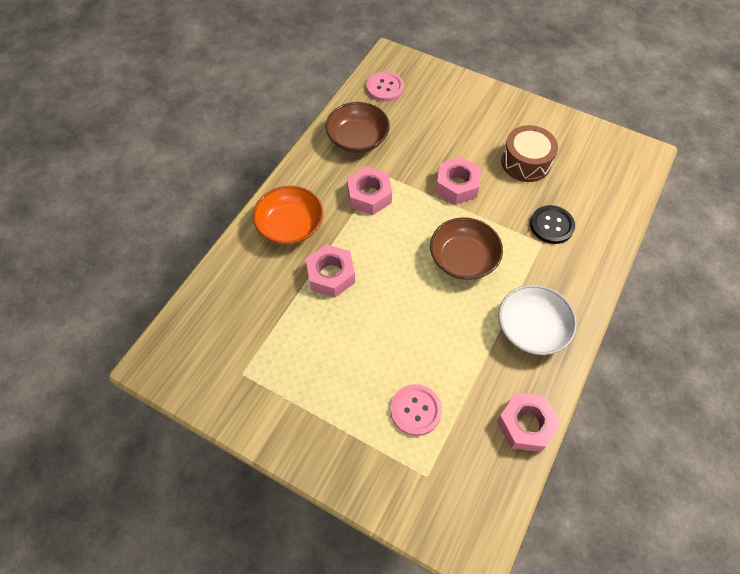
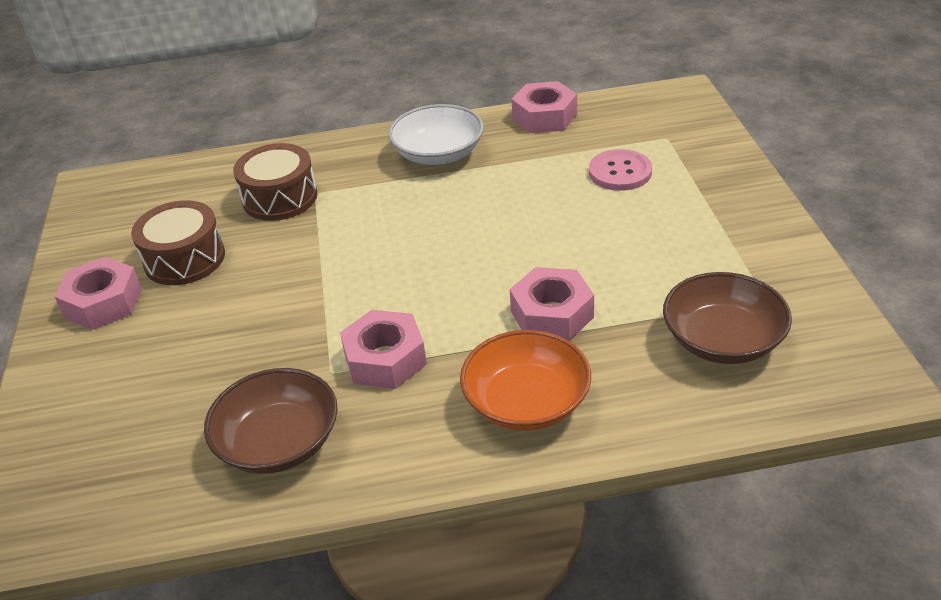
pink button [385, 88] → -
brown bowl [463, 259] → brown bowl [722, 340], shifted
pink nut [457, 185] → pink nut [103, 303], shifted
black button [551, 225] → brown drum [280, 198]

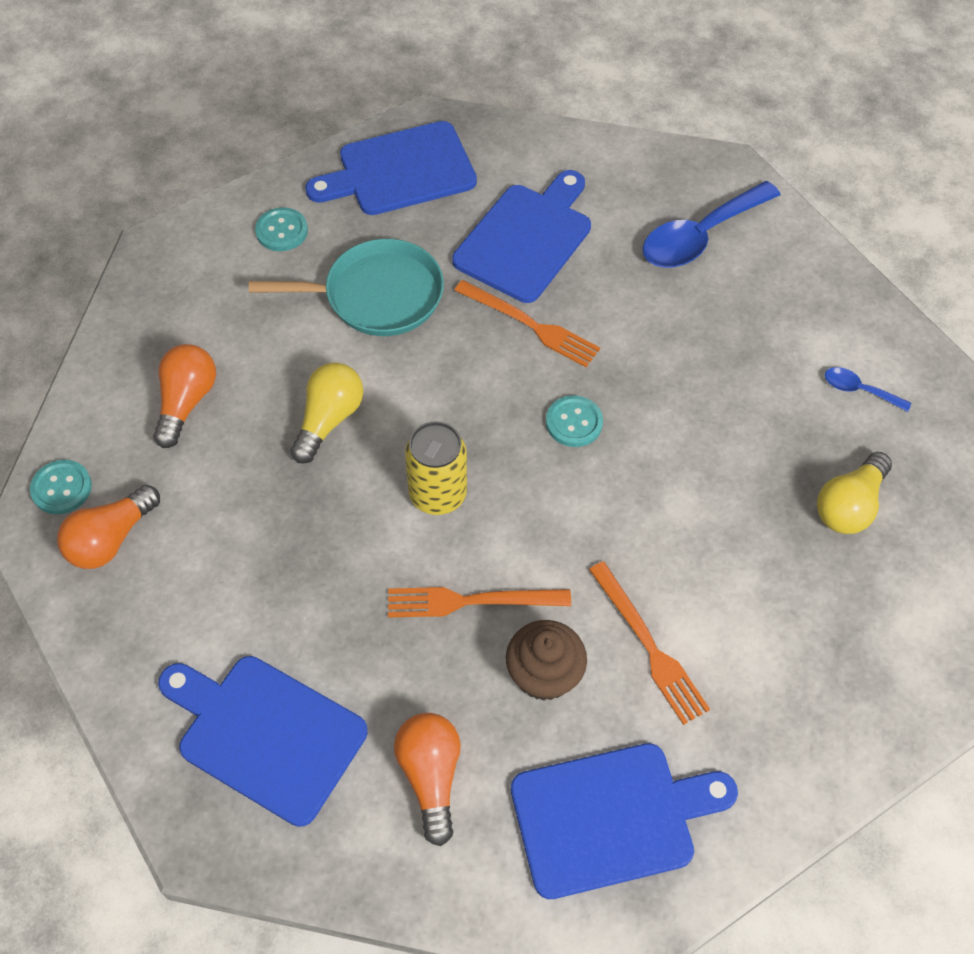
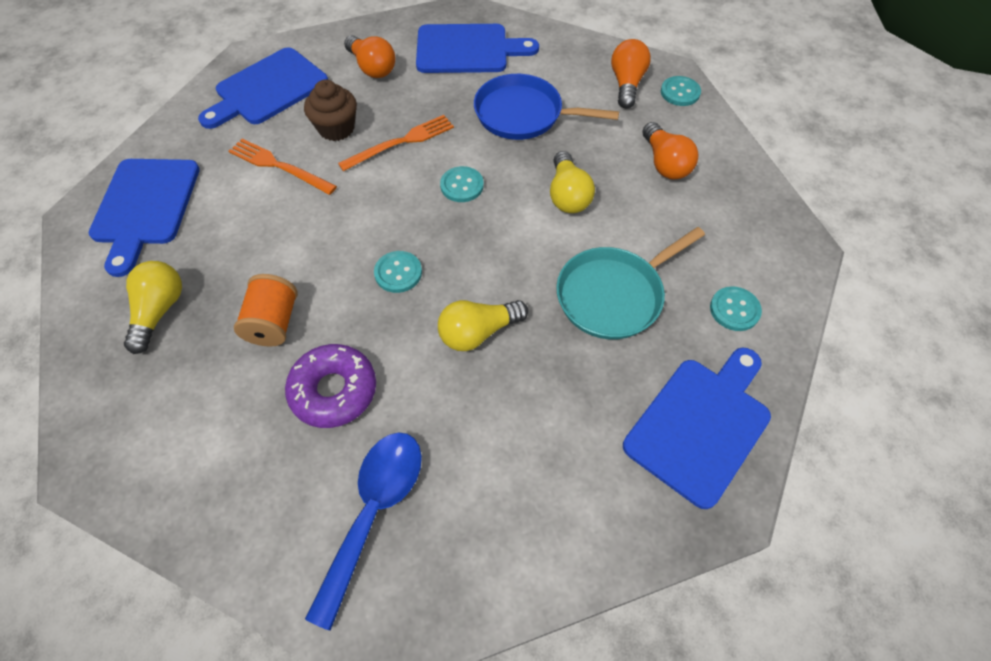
yellow can [437, 494] → turquoise button [462, 185]
blue cutting board [526, 239] → blue cutting board [145, 206], shifted
orange fork [530, 325] → yellow light bulb [478, 332]
blue spoon [859, 390] → -
- → orange spool [274, 323]
- → purple donut [334, 390]
- → blue pan [523, 114]

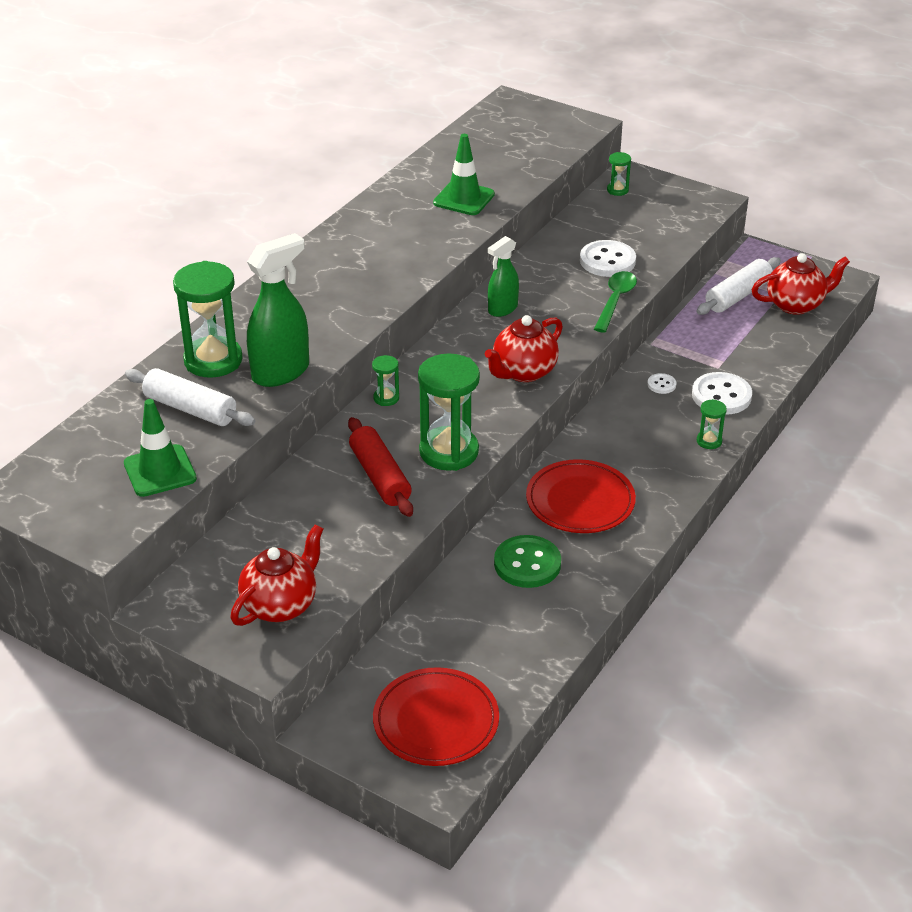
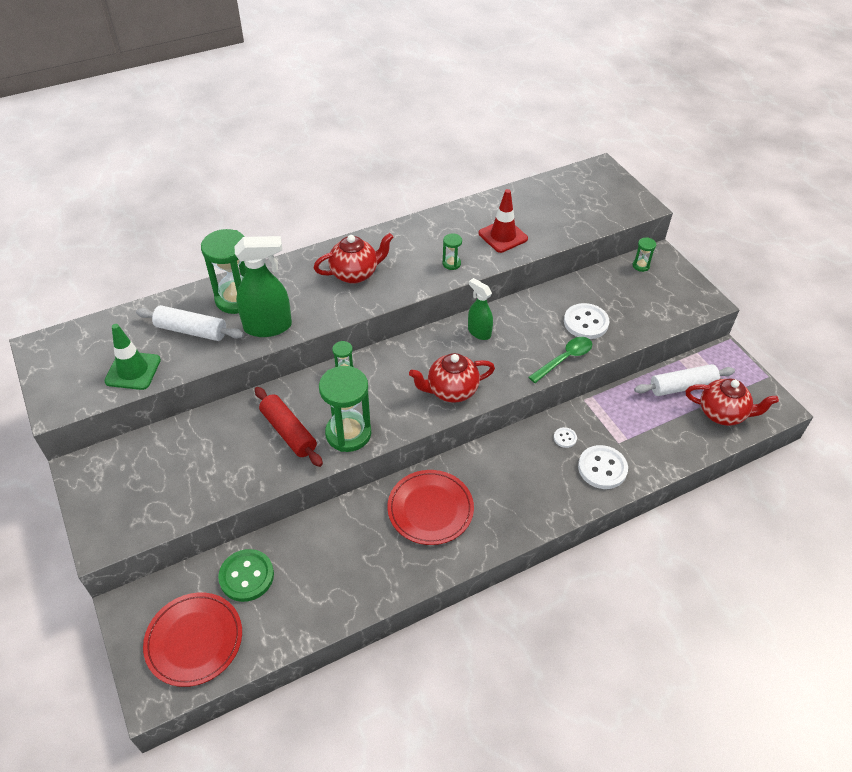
white rolling pin [190, 408] → white rolling pin [191, 330], 45 degrees counterclockwise
red teapot [280, 605] → red teapot [355, 274], shifted
red rolling pin [380, 477] → red rolling pin [288, 432], 45 degrees counterclockwise
green traffic cone [464, 199] → red traffic cone [503, 236]
green spray bottle [502, 309] → green spray bottle [479, 332], 60 degrees clockwise
green button [527, 564] → green button [246, 576], shifted
green hourglass [709, 441] → green hourglass [451, 264], shifted

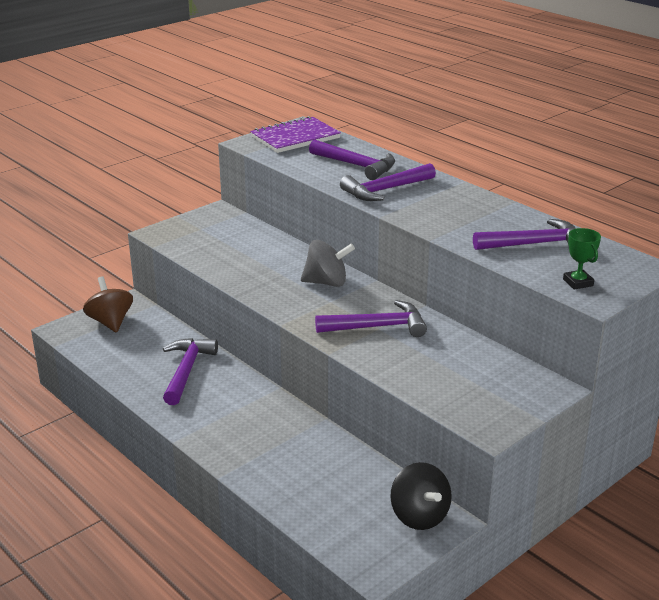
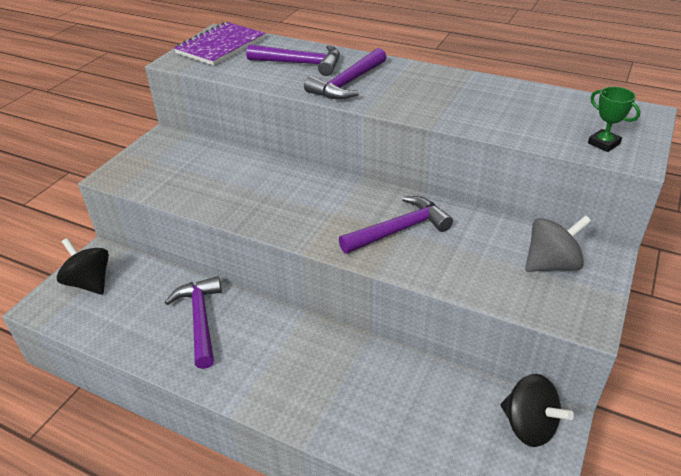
brown spinning top [110, 322] → black spinning top [90, 283]
grey spinning top [326, 282] → grey spinning top [551, 264], shifted
purple hammer [534, 244] → -

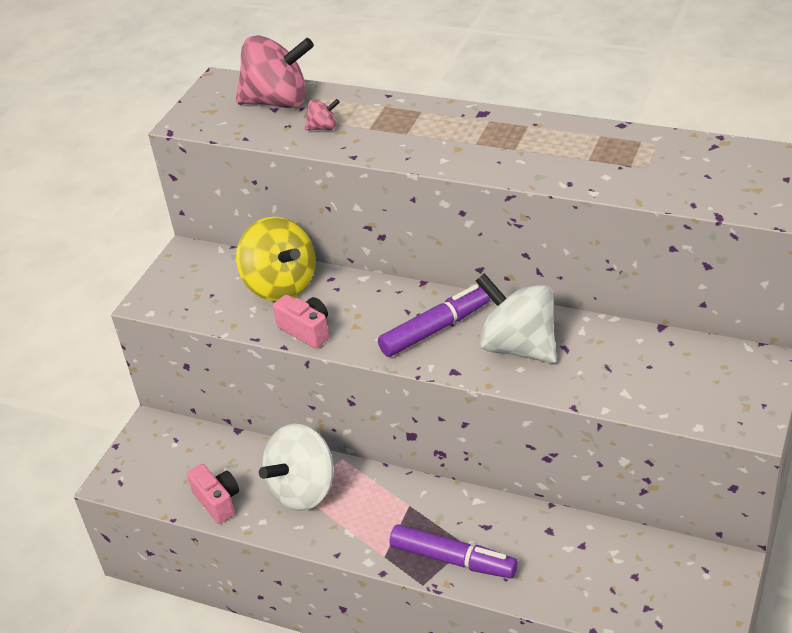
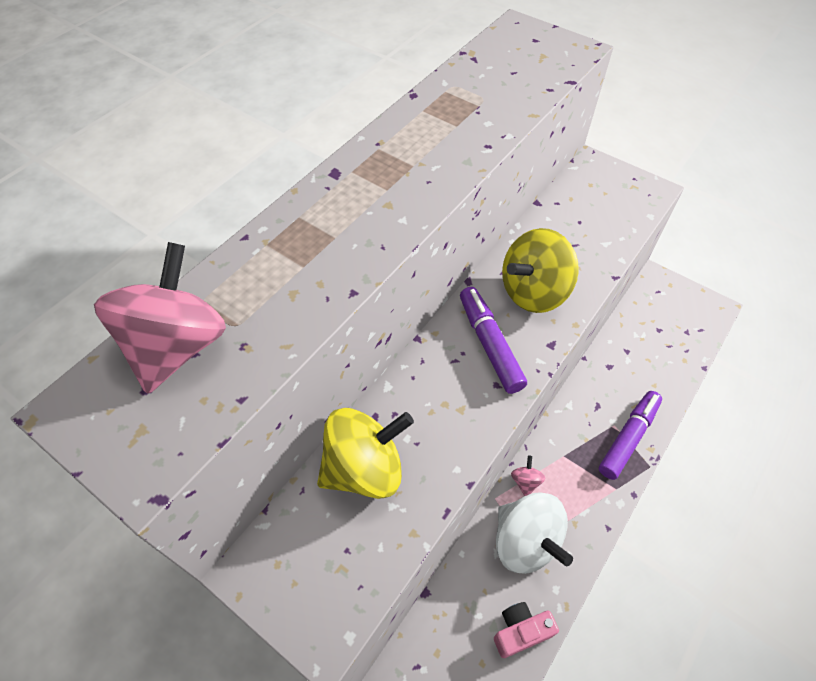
pink camera [306, 330] → -
pink spinning top [323, 128] → pink spinning top [525, 481], shifted
white spinning top [518, 347] → yellow spinning top [533, 292]

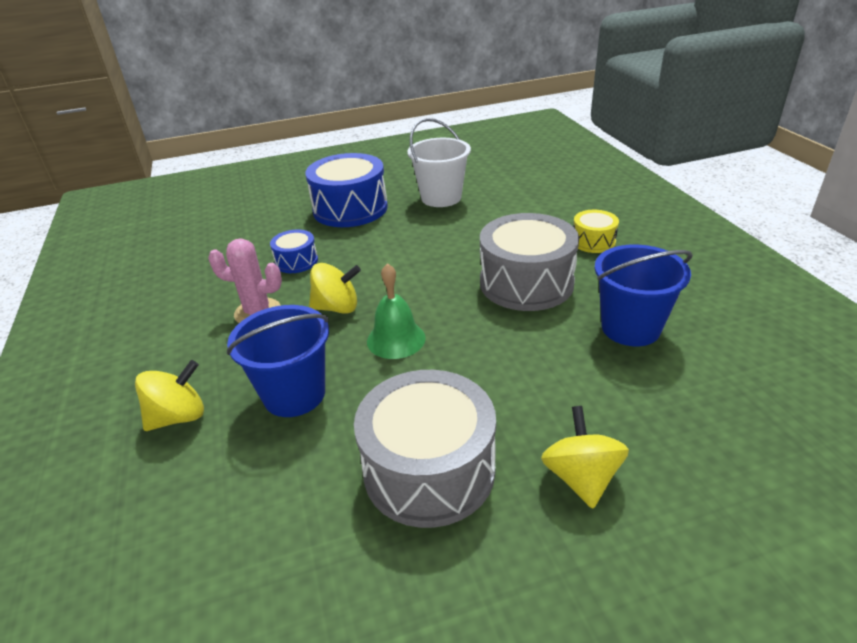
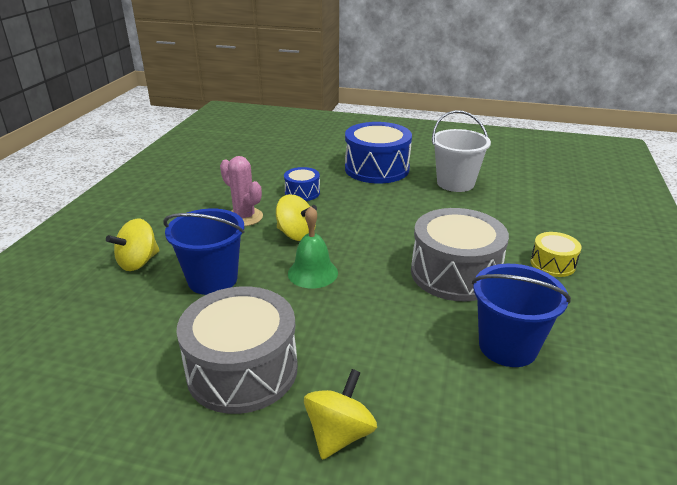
yellow spinning top [178, 417] → yellow spinning top [138, 262], 135 degrees clockwise

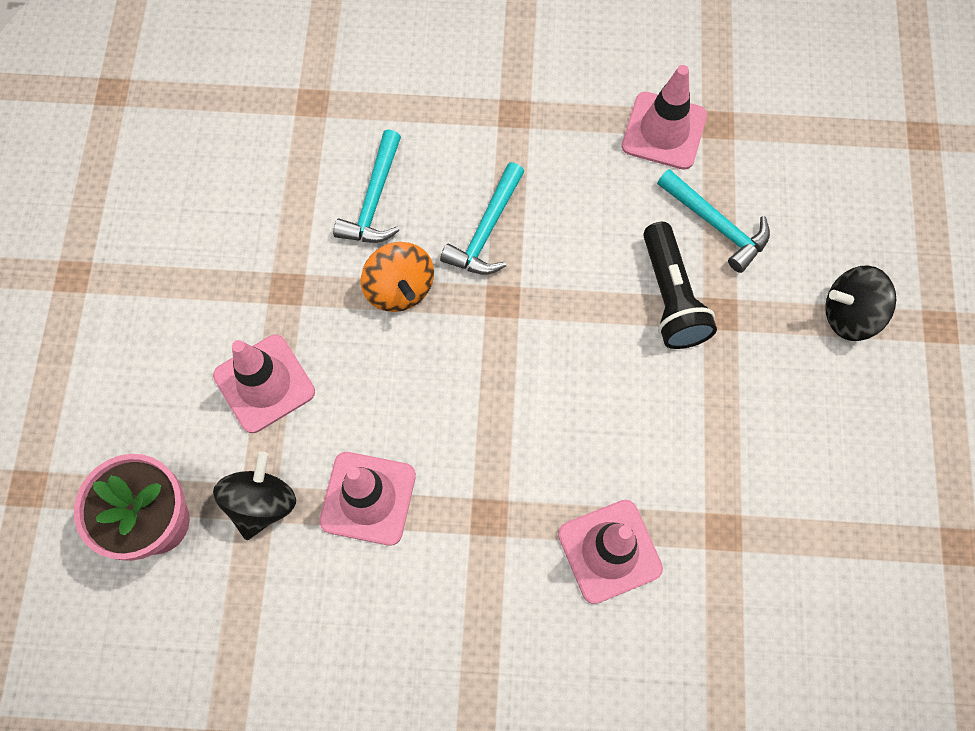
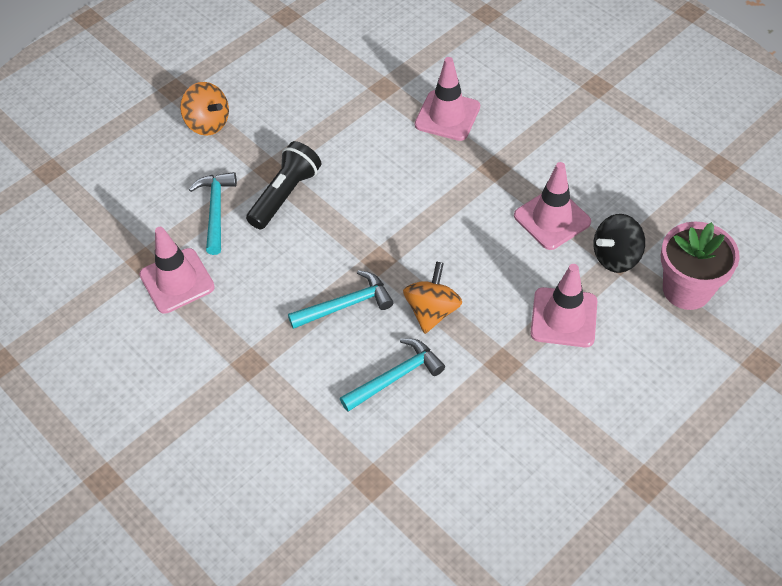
black spinning top [849, 315] → orange spinning top [208, 123]

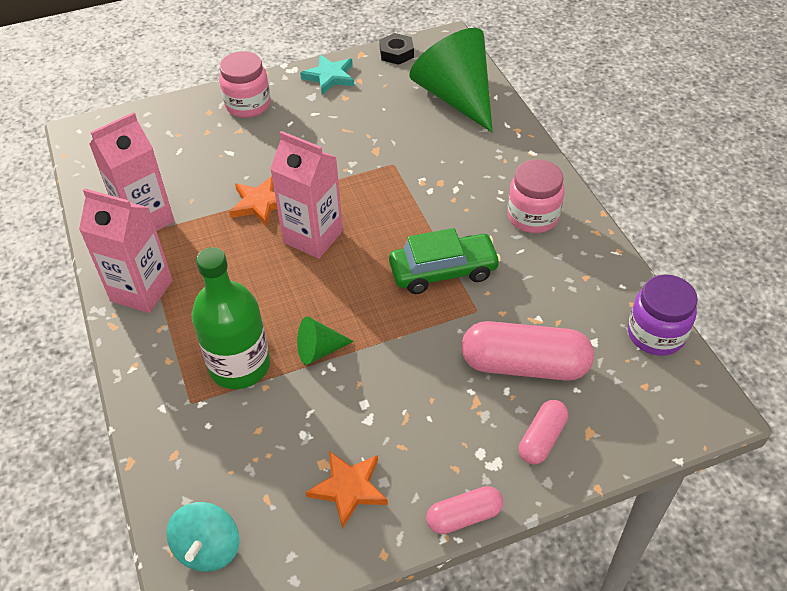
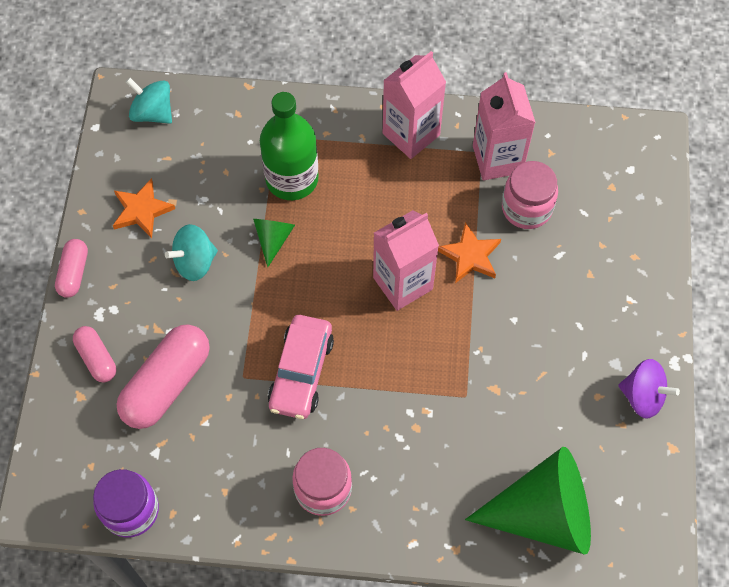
pink jar [248, 105] → pink jar [526, 208], shifted
turquoise star [330, 77] → purple spinning top [642, 396]
black nut [396, 53] → -
green car [443, 271] → pink car [301, 372]
- → turquoise spinning top [195, 262]

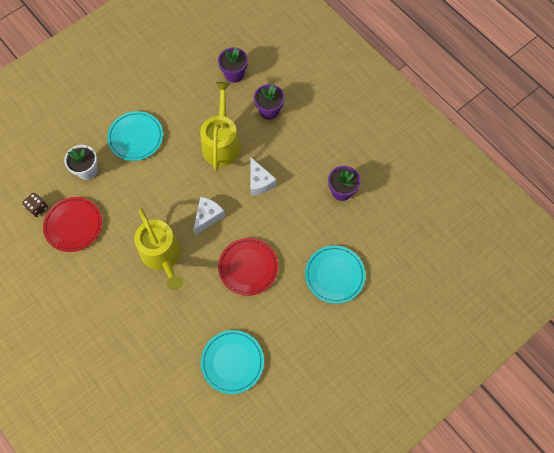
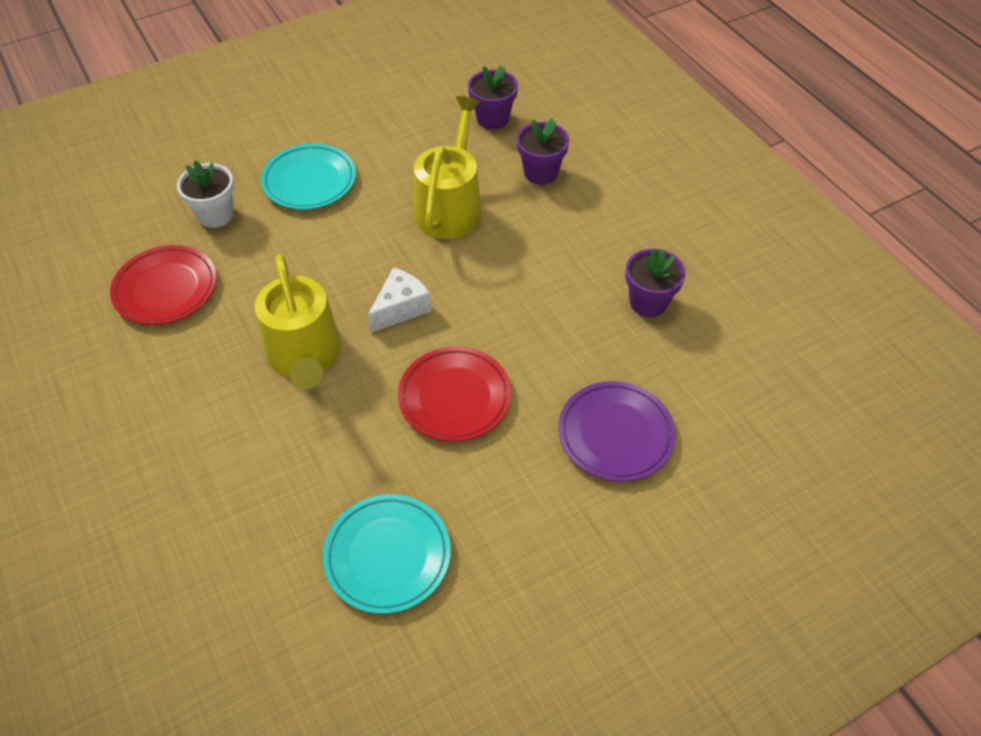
brown dice [38, 208] → -
white cheese [259, 182] → -
turquoise plate [334, 275] → purple plate [615, 434]

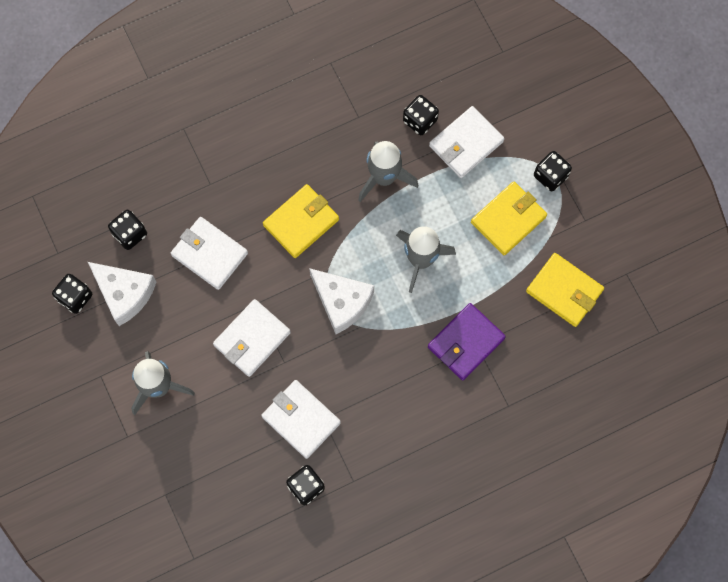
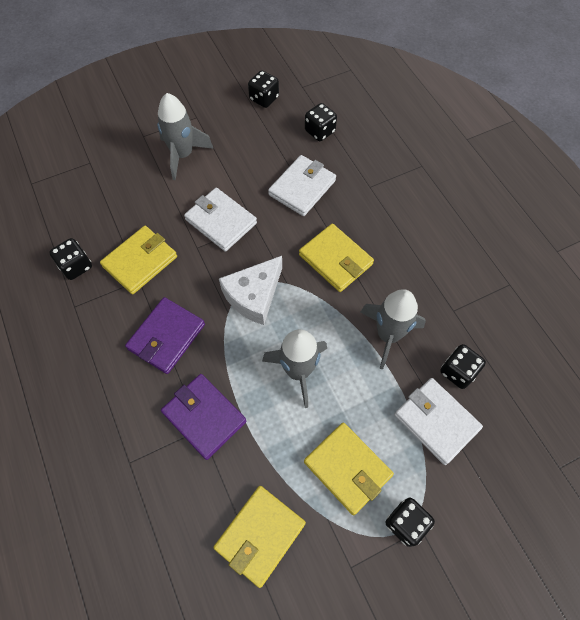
white cheese [124, 293] → -
white wallet [301, 419] → yellow wallet [140, 261]
- → purple wallet [166, 337]

